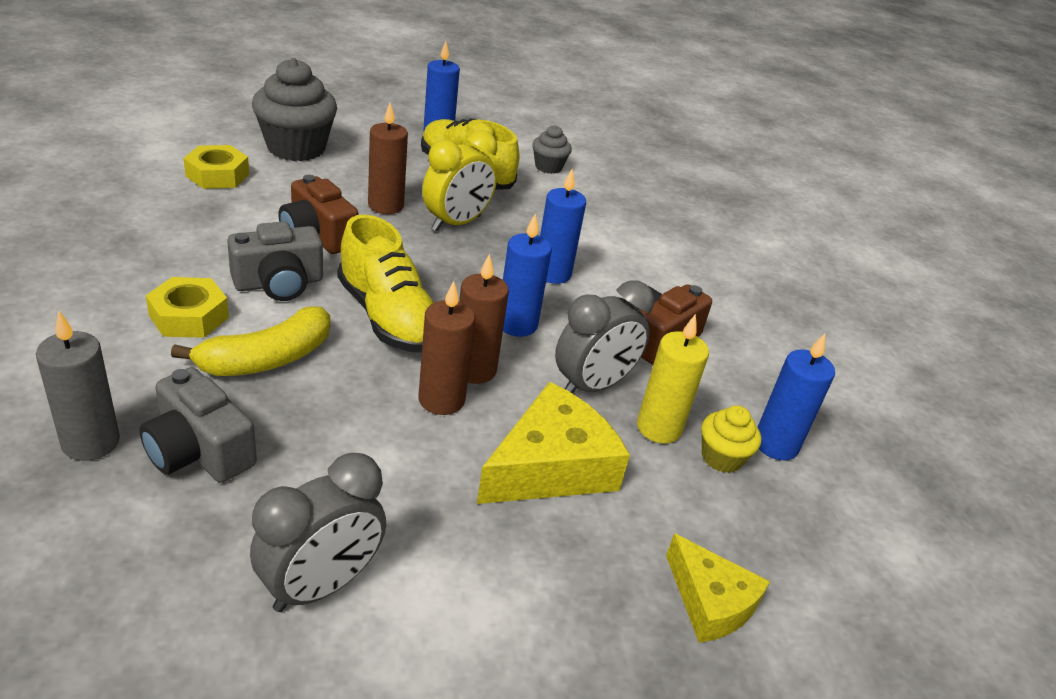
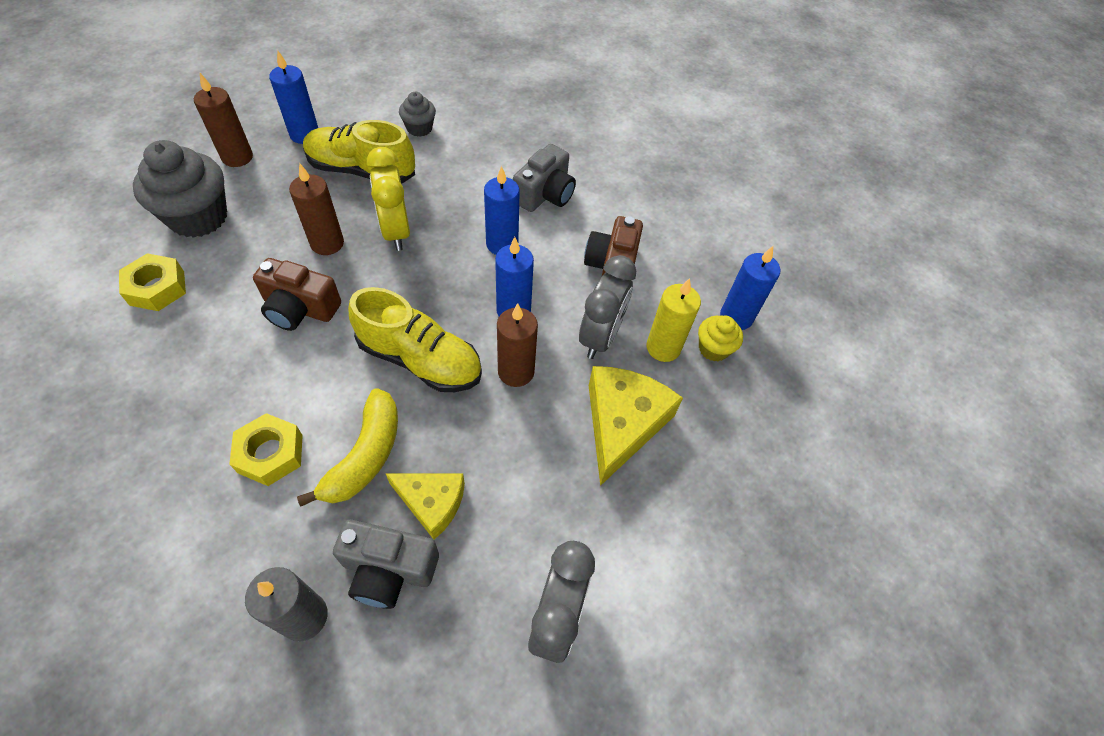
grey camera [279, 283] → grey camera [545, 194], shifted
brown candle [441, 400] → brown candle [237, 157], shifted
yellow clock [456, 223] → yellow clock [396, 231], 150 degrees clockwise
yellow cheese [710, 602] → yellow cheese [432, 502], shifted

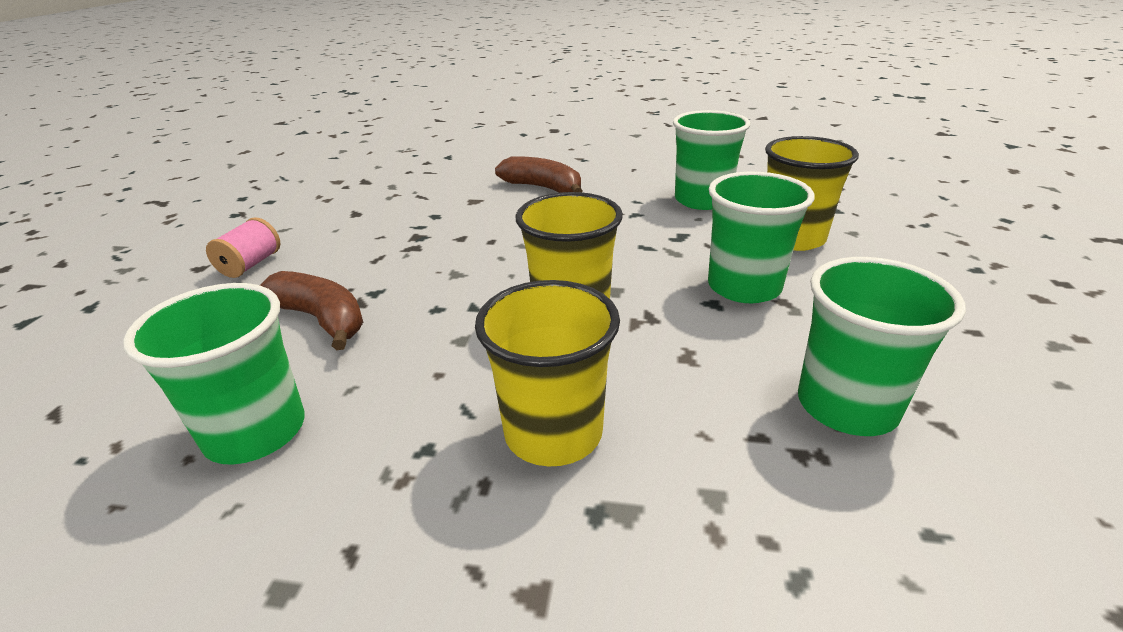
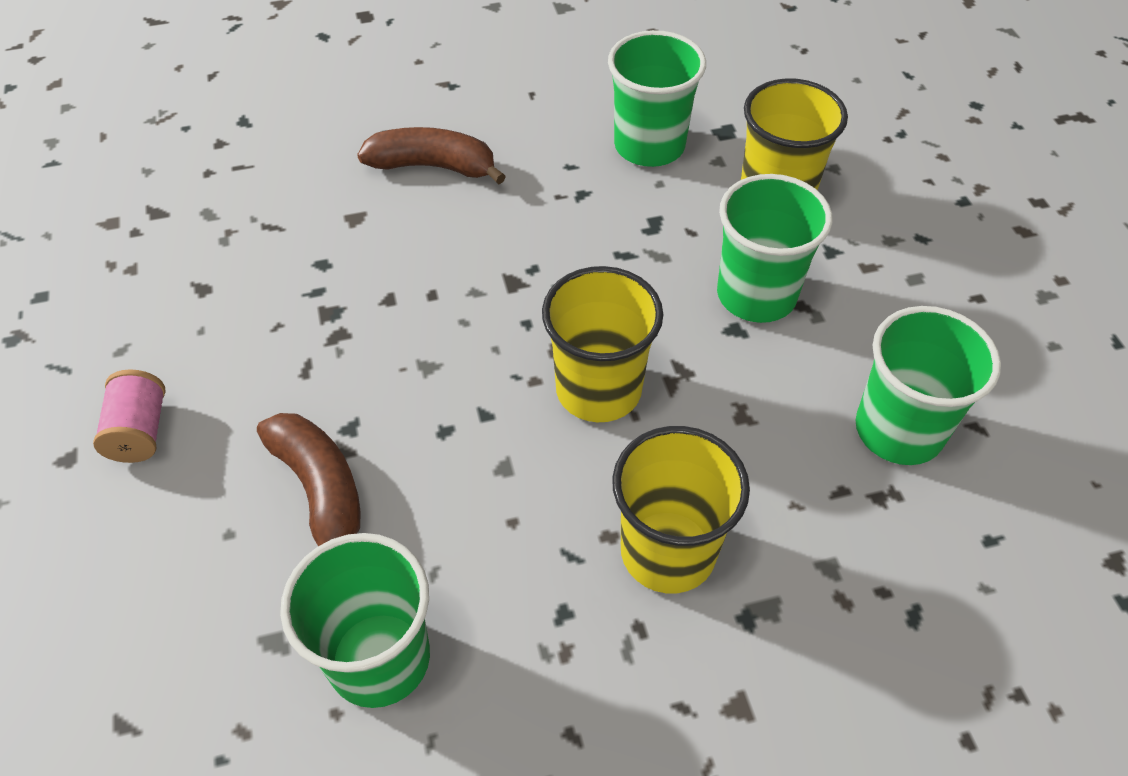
brown banana [322, 319] → brown banana [320, 490], 45 degrees clockwise

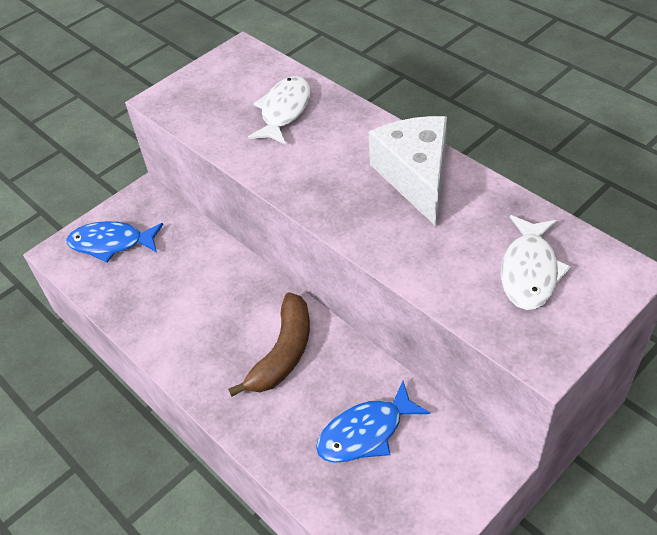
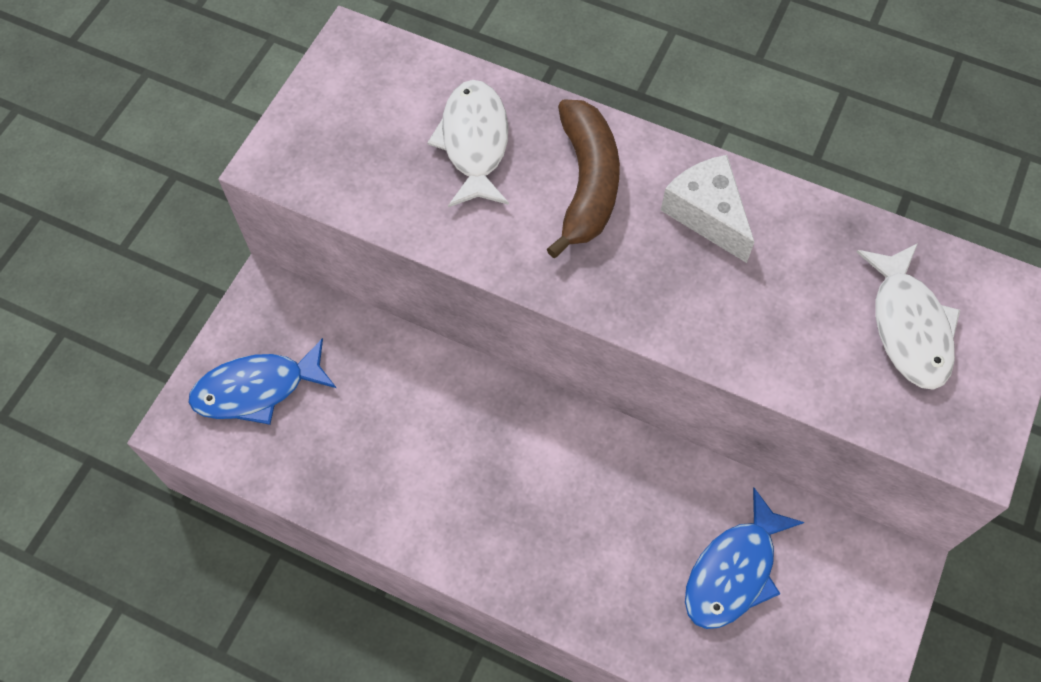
brown banana [283, 353] → brown banana [587, 184], shifted
white cheese [415, 177] → white cheese [707, 214], x0.66

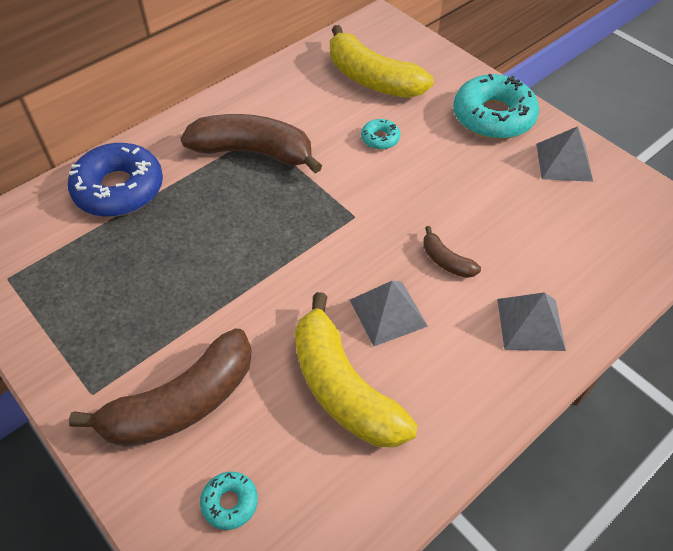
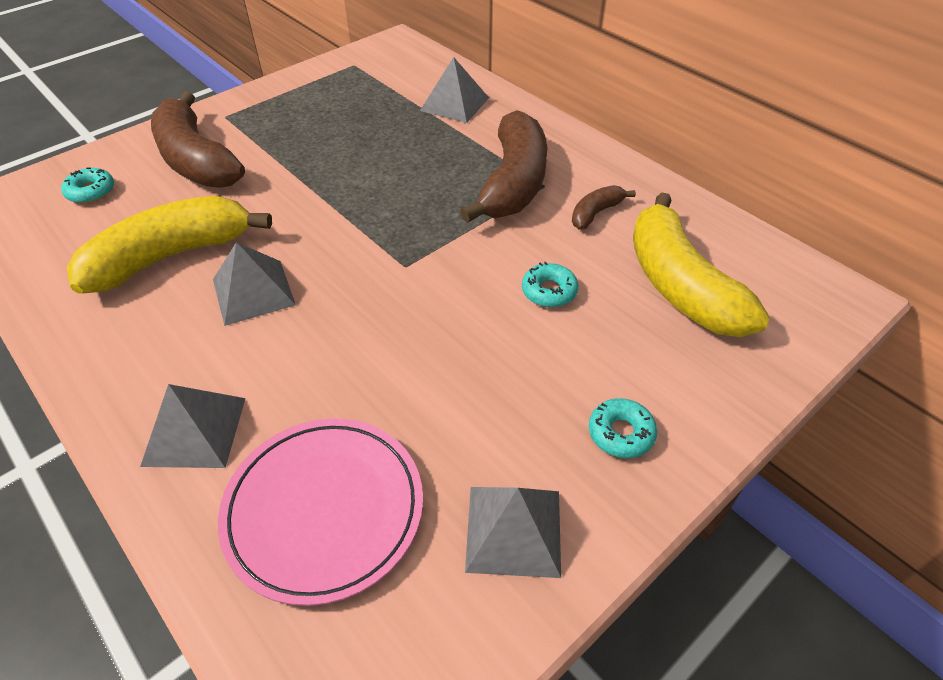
blue donut [119, 189] → grey pyramid [454, 104]
yellow banana [372, 79] → yellow banana [680, 285], 60 degrees counterclockwise
brown banana [446, 261] → brown banana [595, 213], shifted
turquoise donut [493, 116] → turquoise donut [621, 433], x0.46
- → pink plate [324, 510]

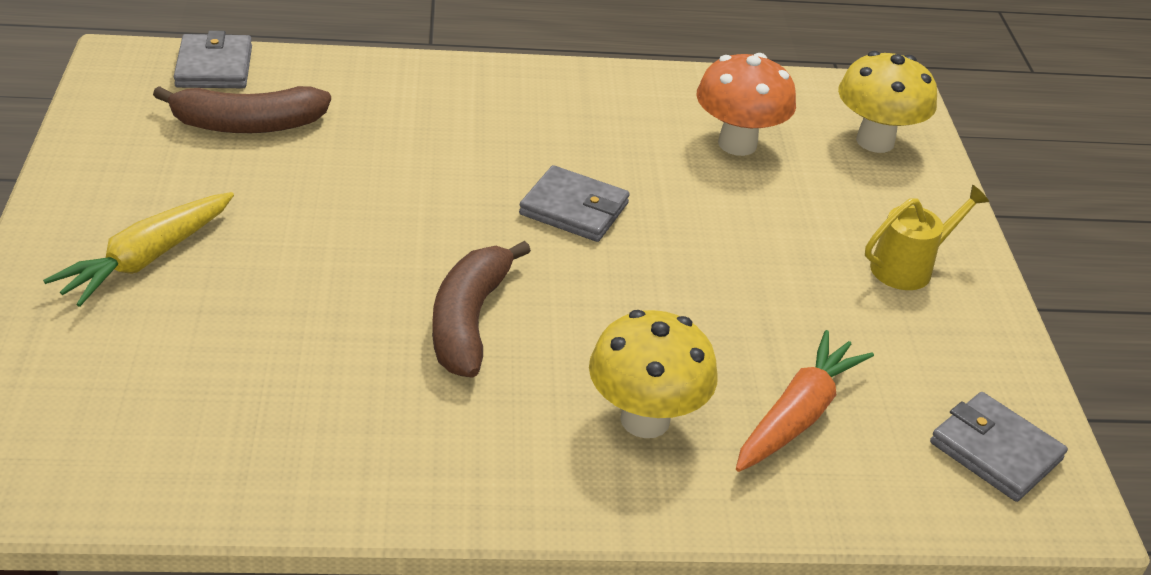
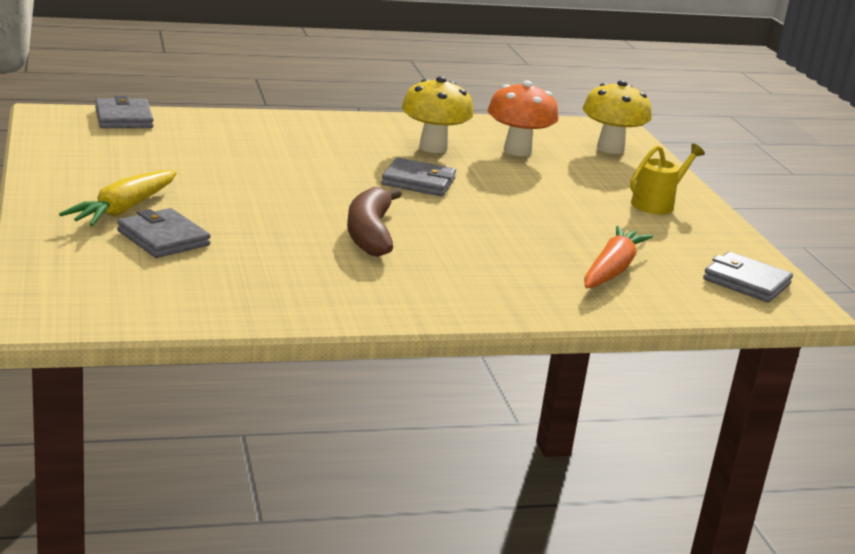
brown banana [247, 125] → -
yellow mushroom [645, 419] → yellow mushroom [433, 147], shifted
- → grey wallet [163, 238]

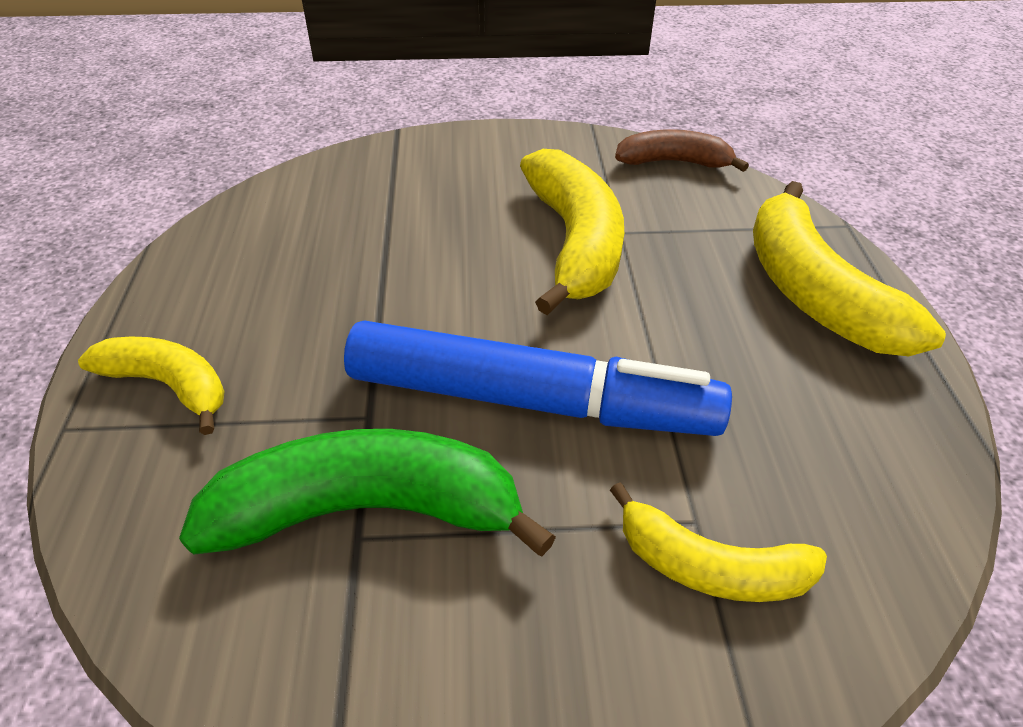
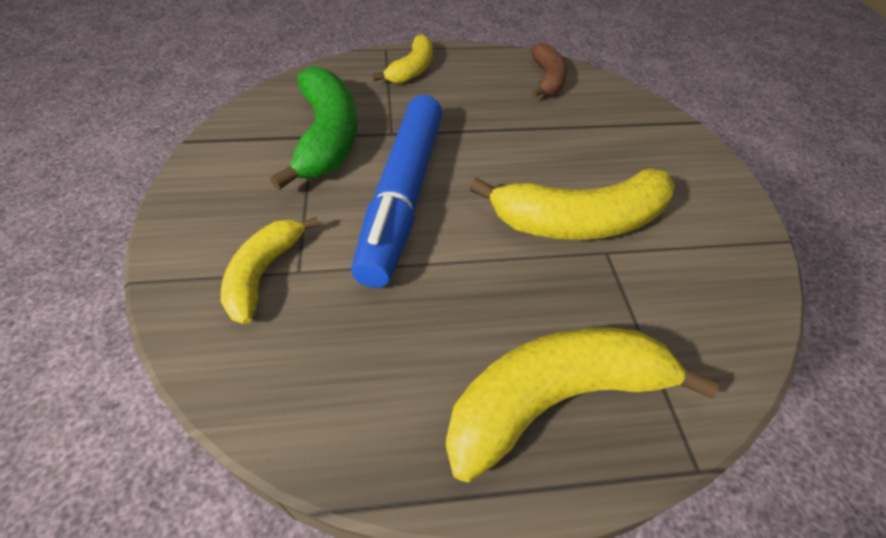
brown banana [673, 162] → brown banana [547, 79], shifted

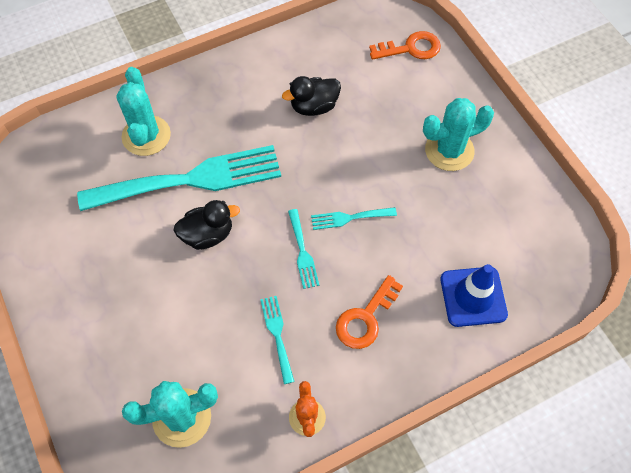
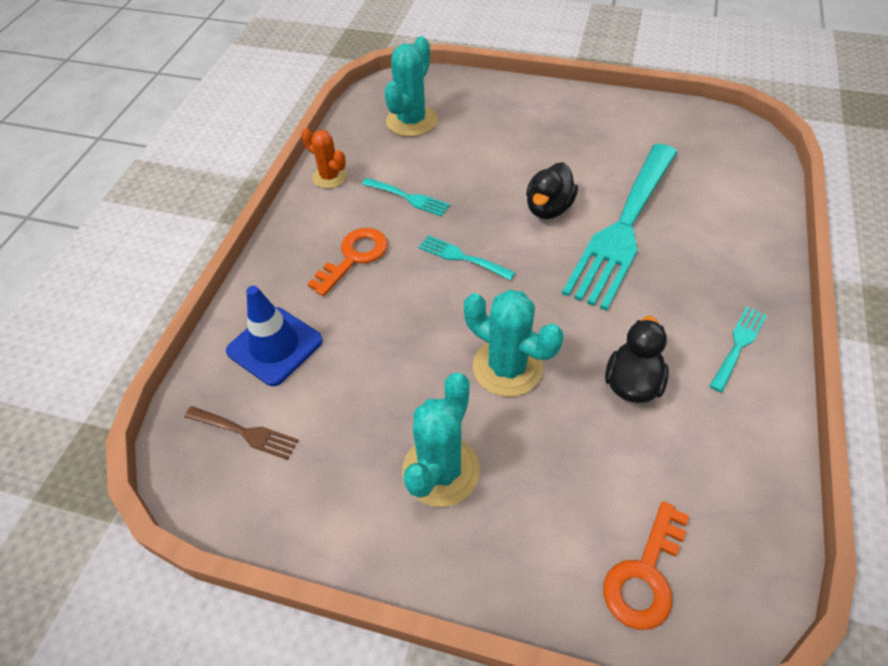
turquoise cactus [146, 136] → turquoise cactus [507, 367], shifted
turquoise fork [349, 218] → turquoise fork [738, 345], shifted
orange key [365, 318] → orange key [354, 257], 45 degrees clockwise
- → brown fork [245, 433]

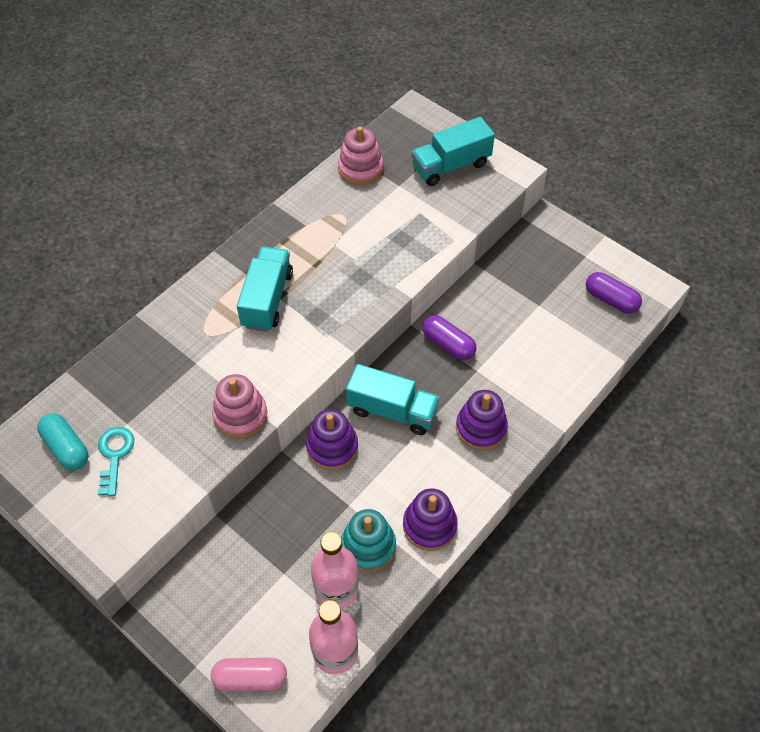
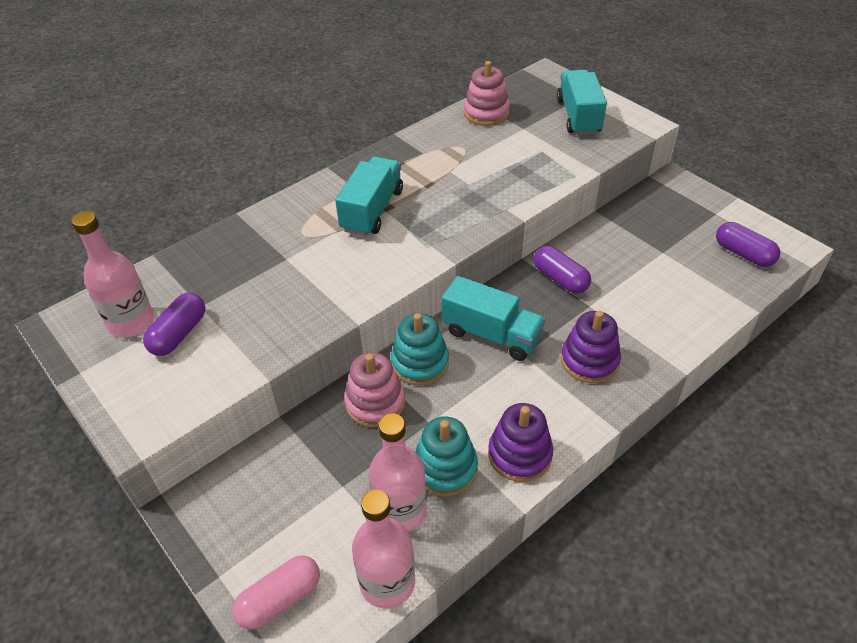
turquoise capsule [66, 448] → pink bottle [131, 322]
turquoise key [115, 455] → purple capsule [179, 334]
pink capsule [250, 678] → pink capsule [280, 599], 45 degrees counterclockwise
pink stacking toy [240, 415] → pink stacking toy [375, 403], shifted
purple stacking toy [332, 447] → turquoise stacking toy [420, 363]
turquoise truck [451, 166] → turquoise truck [578, 116], 105 degrees clockwise

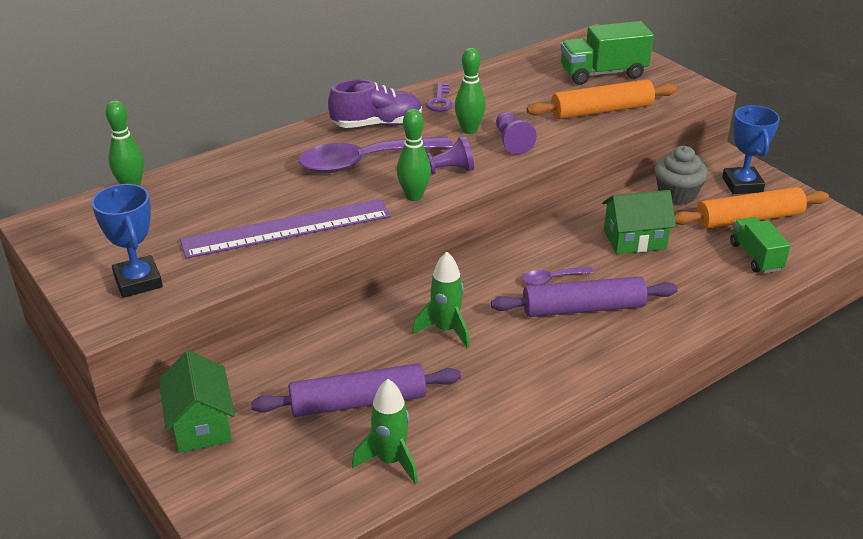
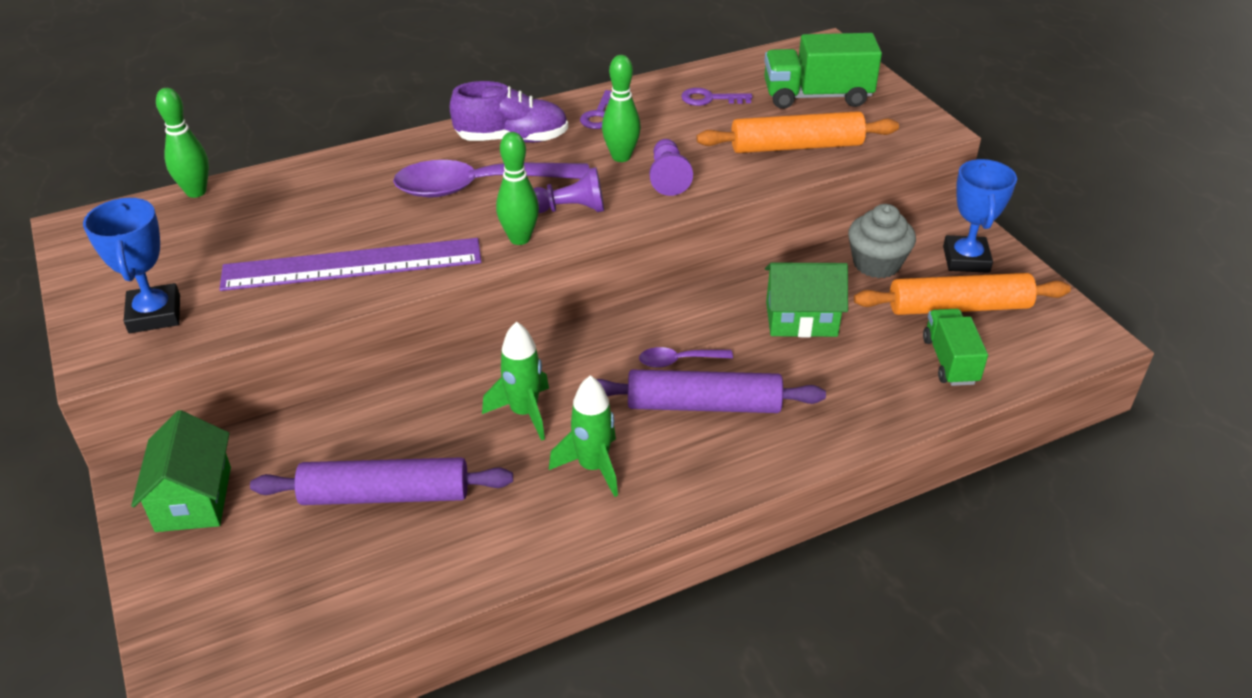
green rocket [390, 461] → green rocket [592, 467], shifted
- → purple key [710, 99]

